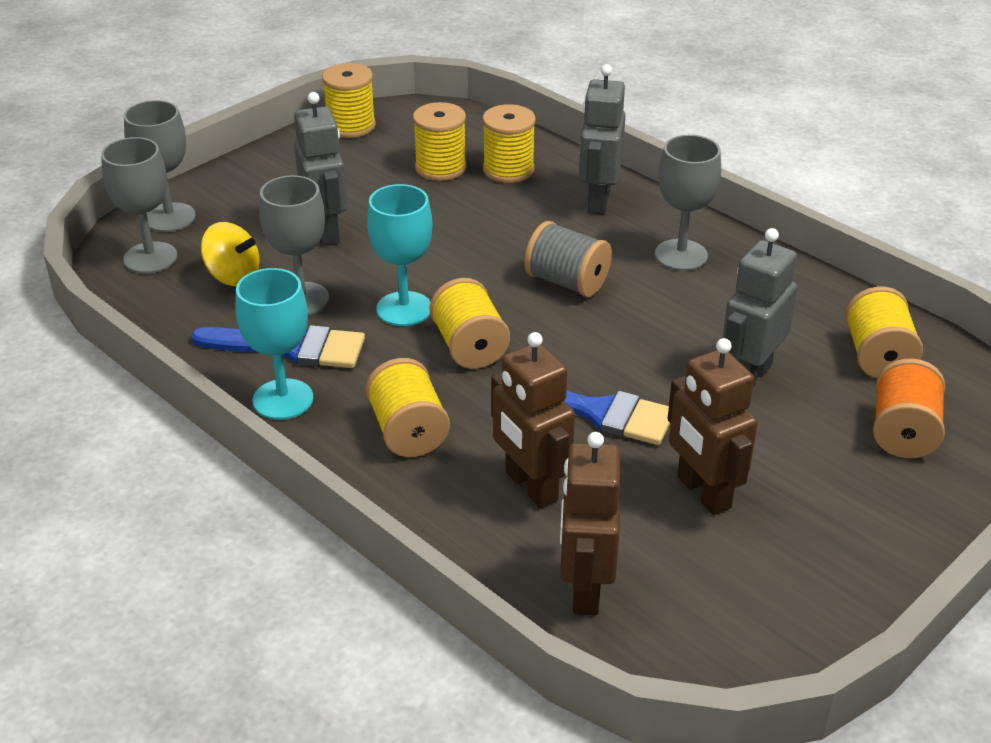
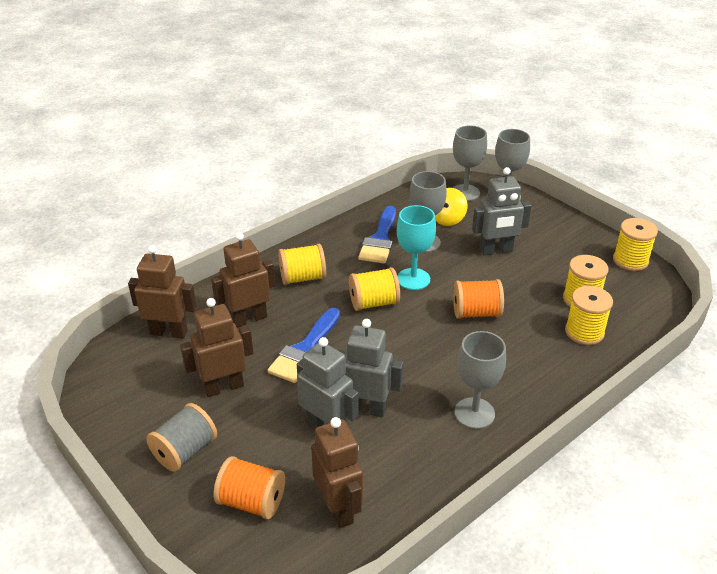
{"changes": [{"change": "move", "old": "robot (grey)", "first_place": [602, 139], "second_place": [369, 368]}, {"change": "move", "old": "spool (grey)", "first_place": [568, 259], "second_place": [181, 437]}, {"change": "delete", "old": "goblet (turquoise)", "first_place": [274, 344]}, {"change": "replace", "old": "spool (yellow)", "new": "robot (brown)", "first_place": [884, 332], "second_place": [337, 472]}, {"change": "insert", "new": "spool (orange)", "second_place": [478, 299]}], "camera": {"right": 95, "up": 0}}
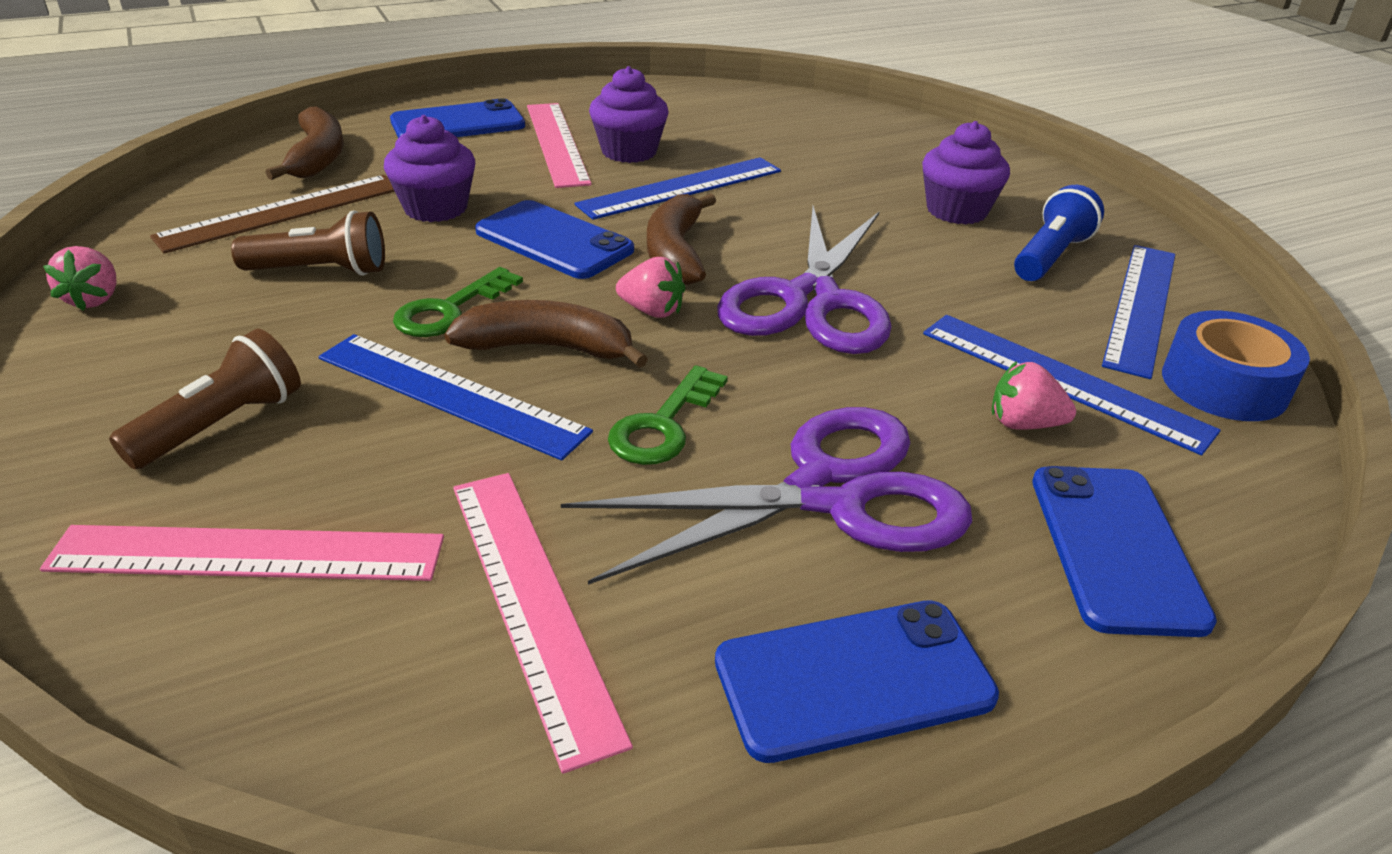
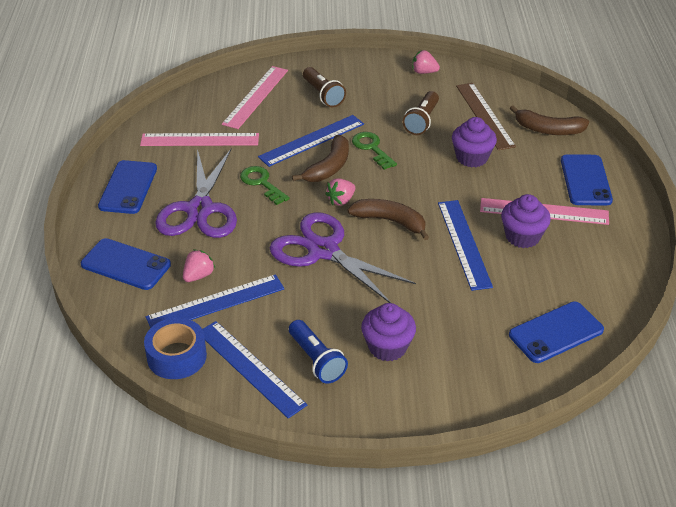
{"changes": [{"change": "move", "old": "phone (blue)", "first_place": [554, 239], "second_place": [556, 332]}], "camera": {"right": 115, "up": 5}}
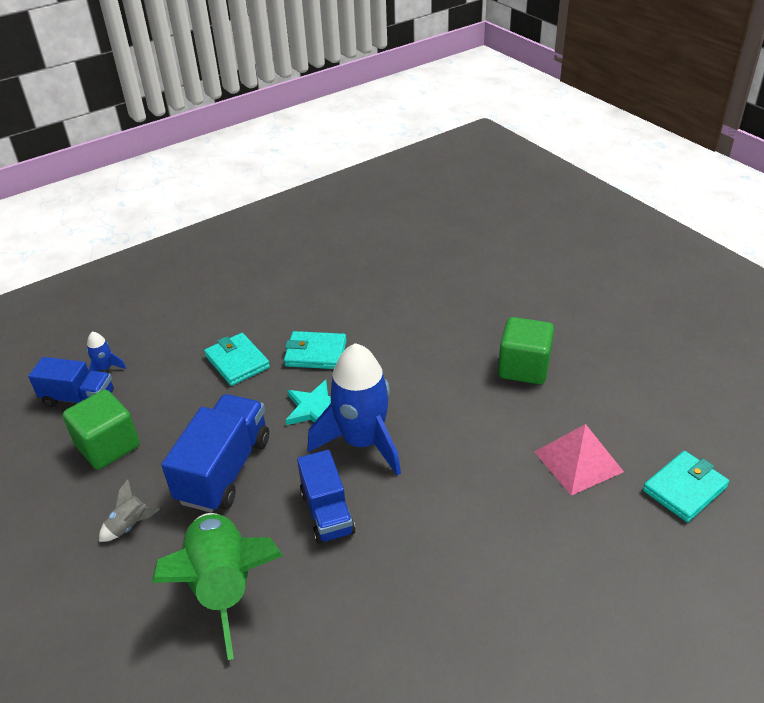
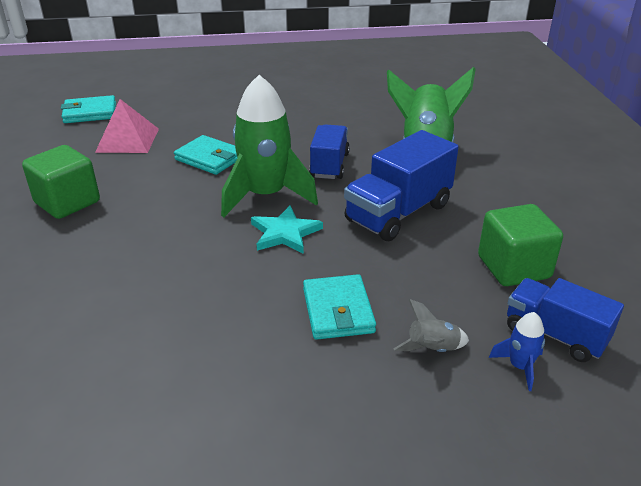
{"changes": [{"change": "move", "old": "wallet (turquoise)", "first_place": [315, 350], "second_place": [205, 155]}, {"change": "recolor", "old": "rocket (blue)", "new": "rocket (green)", "first_place": [354, 409], "second_place": [269, 146]}, {"change": "move", "old": "rocket (grey)", "first_place": [129, 510], "second_place": [431, 325]}], "camera": {"right": -155, "up": -5}}
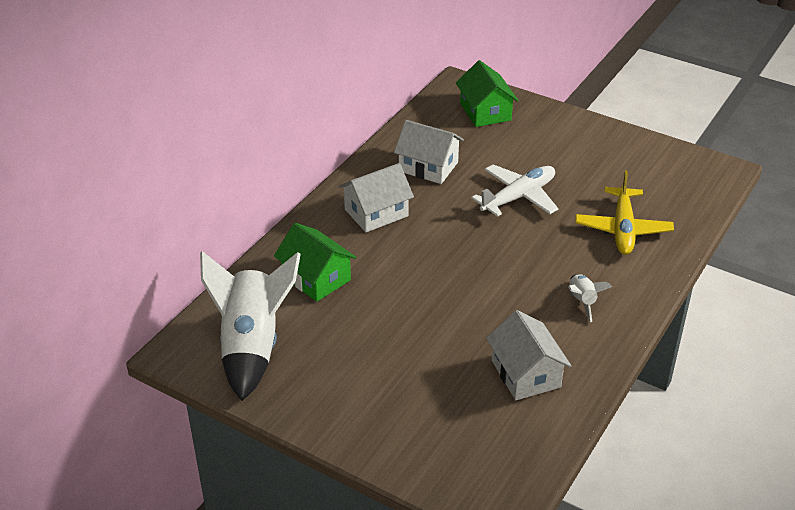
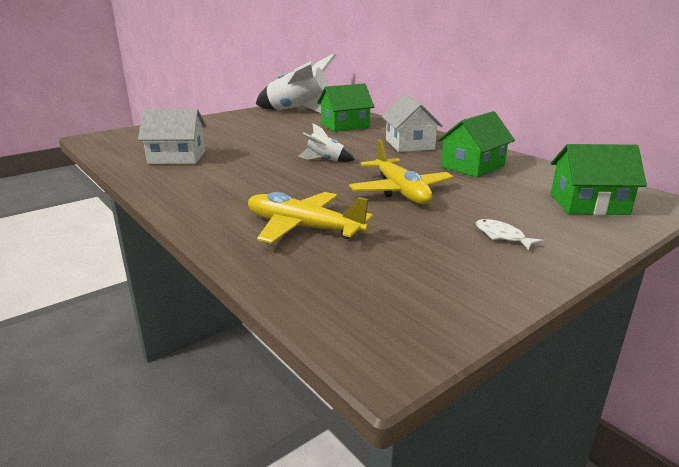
{"changes": [{"change": "recolor", "old": "house (white)", "new": "house (green)", "first_place": [429, 152], "second_place": [476, 144]}, {"change": "recolor", "old": "plane (white)", "new": "plane (yellow)", "first_place": [514, 191], "second_place": [401, 171]}, {"change": "move", "old": "rocket (white)", "first_place": [590, 298], "second_place": [326, 142]}, {"change": "insert", "new": "fish (white)", "second_place": [510, 234]}], "camera": {"right": 110, "up": -15}}
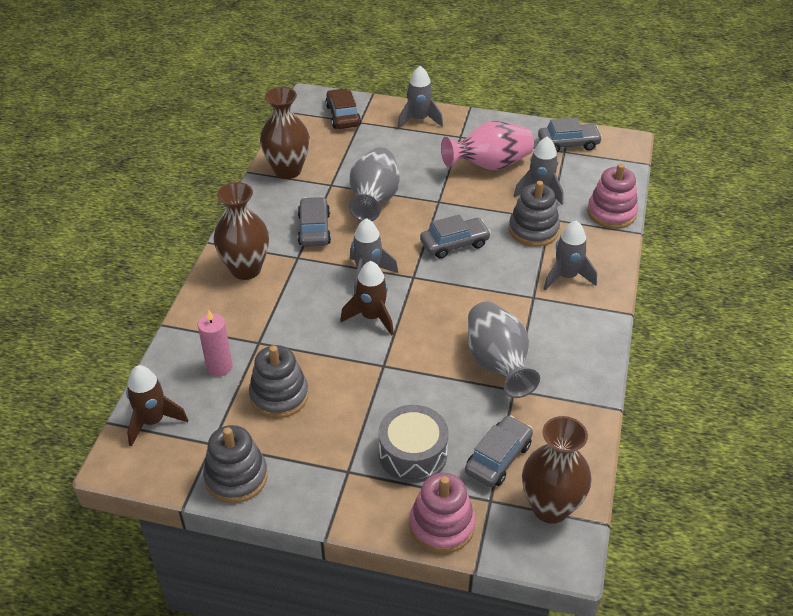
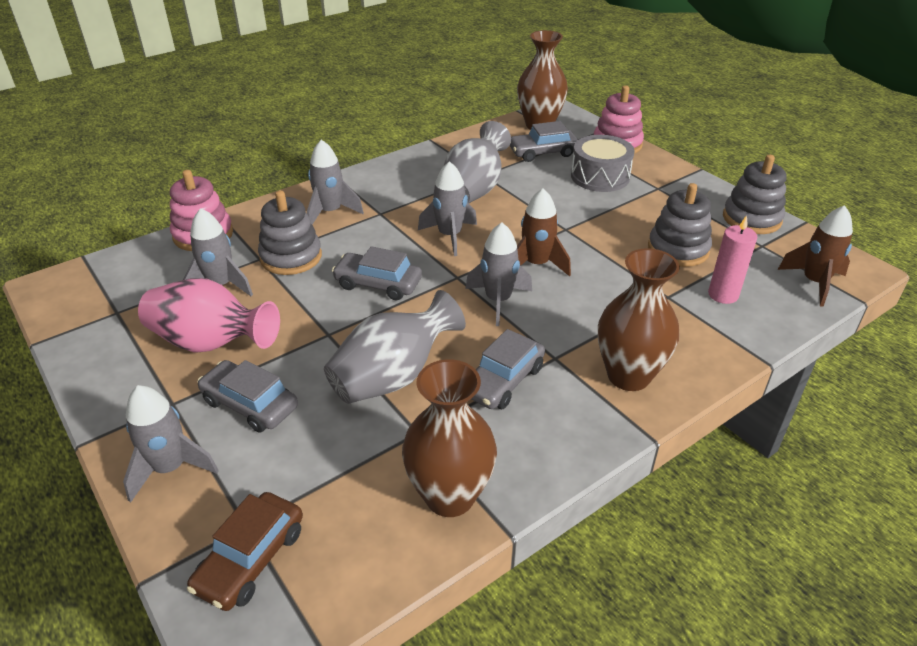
{"changes": [{"change": "move", "old": "car (grey)", "first_place": [570, 134], "second_place": [247, 396]}, {"change": "insert", "new": "rocket (grey)", "second_place": [447, 208]}], "camera": {"right": -140, "up": -5}}
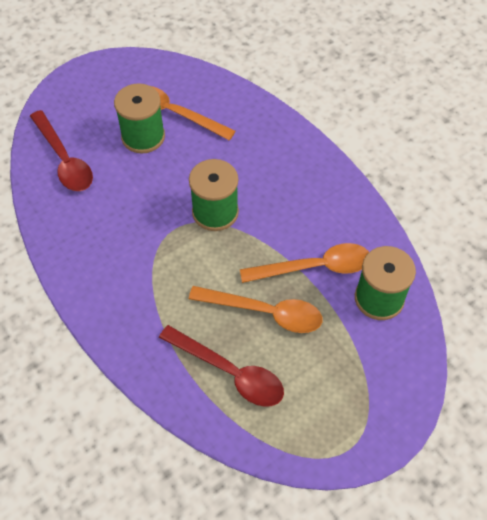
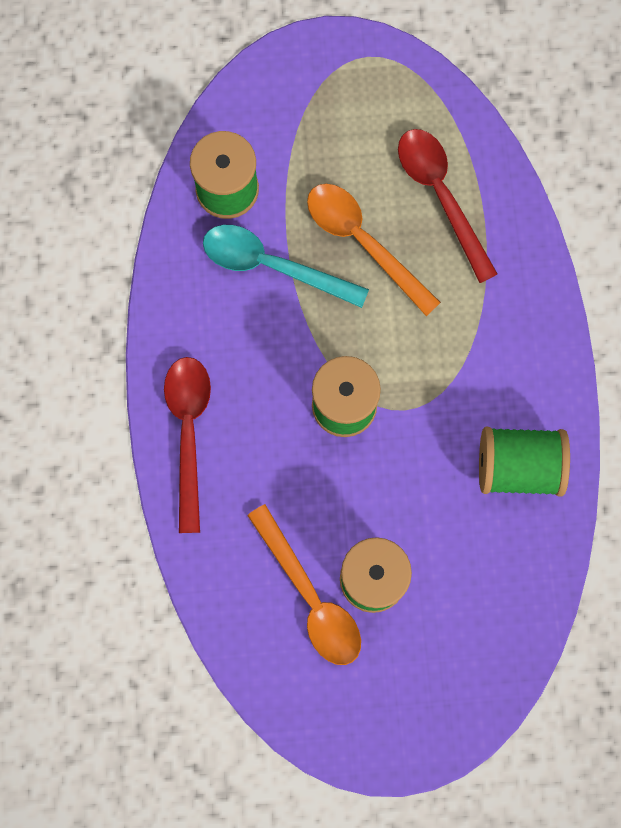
{"changes": [{"change": "move", "old": "spoon (red)", "first_place": [61, 150], "second_place": [187, 445]}, {"change": "recolor", "old": "spoon (orange)", "new": "spoon (turquoise)", "first_place": [304, 263], "second_place": [286, 266]}, {"change": "insert", "new": "spool (green)", "second_place": [524, 462]}], "camera": {"right": -150, "up": 20}}
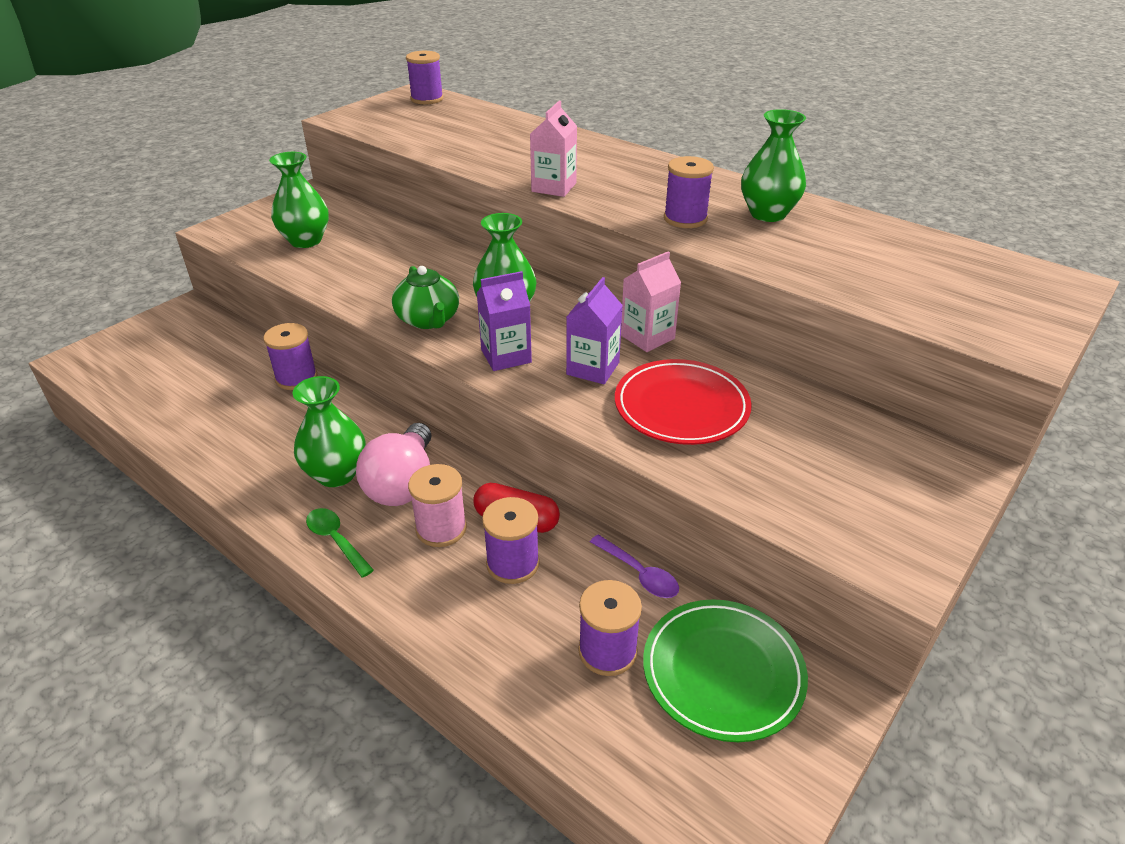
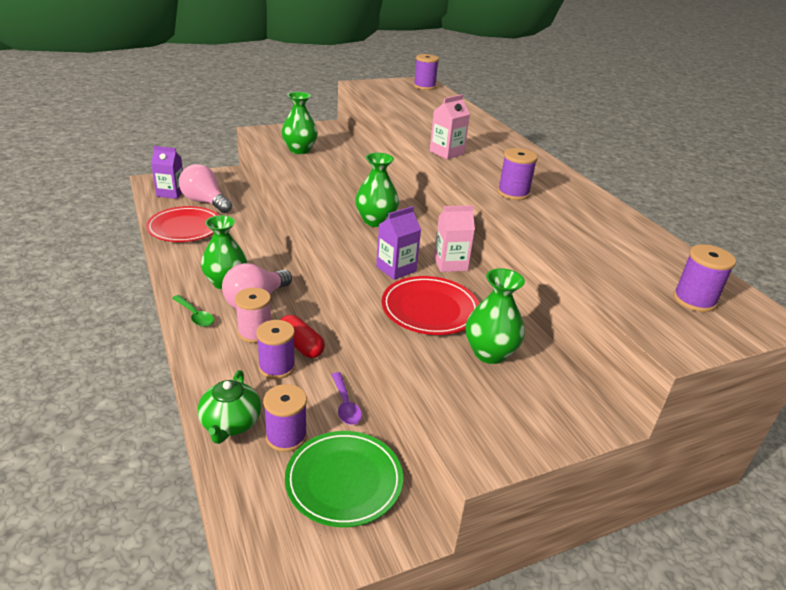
{"changes": [{"change": "move", "old": "vase (green)", "first_place": [773, 165], "second_place": [495, 316]}, {"change": "move", "old": "teapot (green)", "first_place": [425, 297], "second_place": [229, 407]}, {"change": "move", "old": "carton (purple)", "first_place": [504, 321], "second_place": [167, 172]}, {"change": "move", "old": "spool (purple)", "first_place": [290, 356], "second_place": [704, 278]}, {"change": "rotate", "old": "spoon (green)", "first_place": [340, 543], "second_place": [193, 311], "degrees": 150}, {"change": "insert", "new": "light bulb (pink)", "second_place": [205, 188]}, {"change": "insert", "new": "plate (red)", "second_place": [182, 224]}], "camera": {"right": 25, "up": -5}}
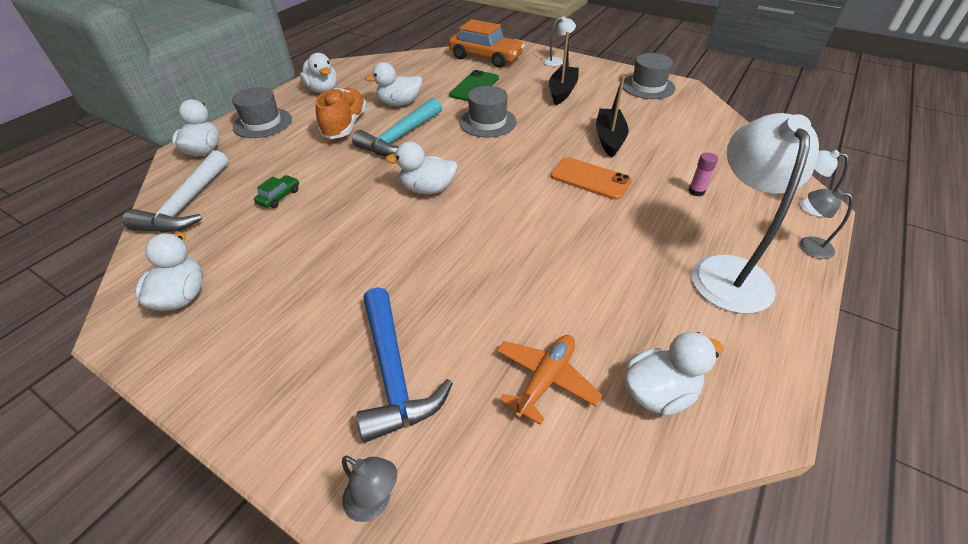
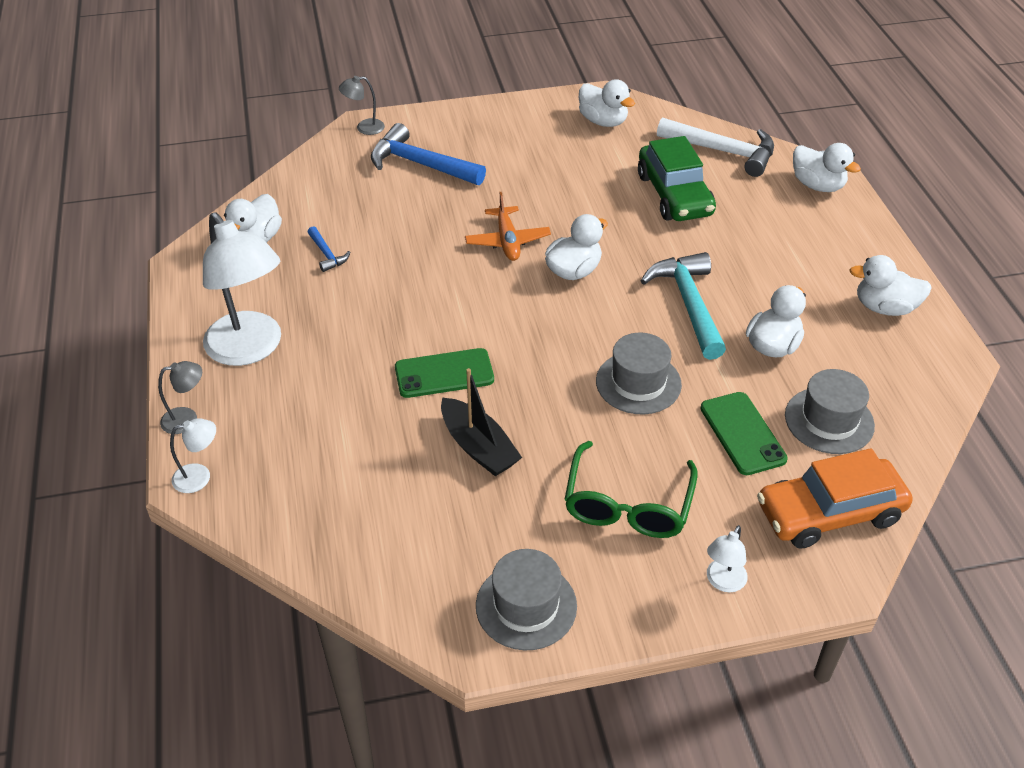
{"changes": [{"change": "replace", "old": "boat (black)", "new": "glasses (green)", "first_place": [564, 68], "second_place": [631, 489]}, {"change": "move", "old": "hat (grey)", "first_place": [262, 112], "second_place": [830, 411]}, {"change": "delete", "old": "shoe (orange)", "first_place": [341, 113]}, {"change": "rotate", "old": "hammer (white)", "first_place": [175, 191], "second_place": [715, 147], "degrees": 150}, {"change": "delete", "old": "glue stick (pink)", "first_place": [703, 174]}, {"change": "recolor", "old": "phone (orange)", "new": "phone (green)", "first_place": [591, 178], "second_place": [444, 373]}, {"change": "resize", "old": "car (green)", "first_place": [276, 191], "second_place": [677, 178], "factor": 2.3}, {"change": "move", "old": "plane (orange)", "first_place": [549, 380], "second_place": [508, 226]}, {"change": "insert", "new": "hammer (blue)", "second_place": [328, 249]}], "camera": {"right": 135, "up": 0}}
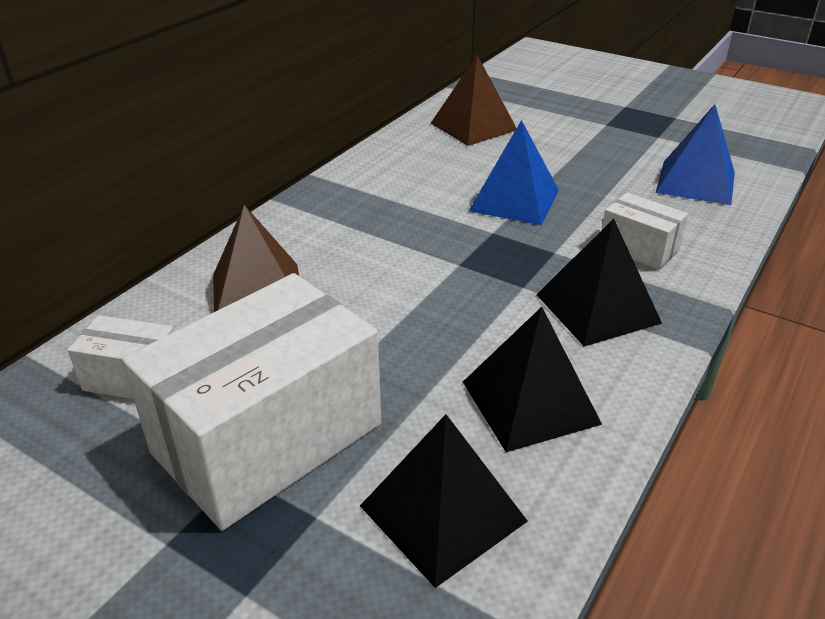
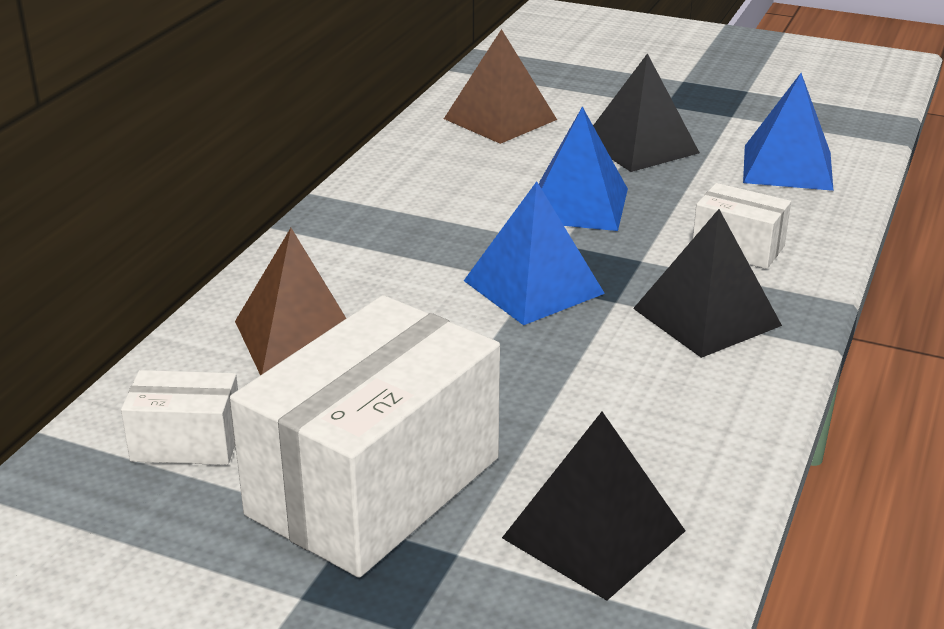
{"changes": [{"change": "move", "old": "pyramid (black)", "first_place": [532, 379], "second_place": [646, 112]}, {"change": "insert", "new": "pyramid (blue)", "second_place": [534, 253]}], "camera": {"right": -10, "up": -5}}
